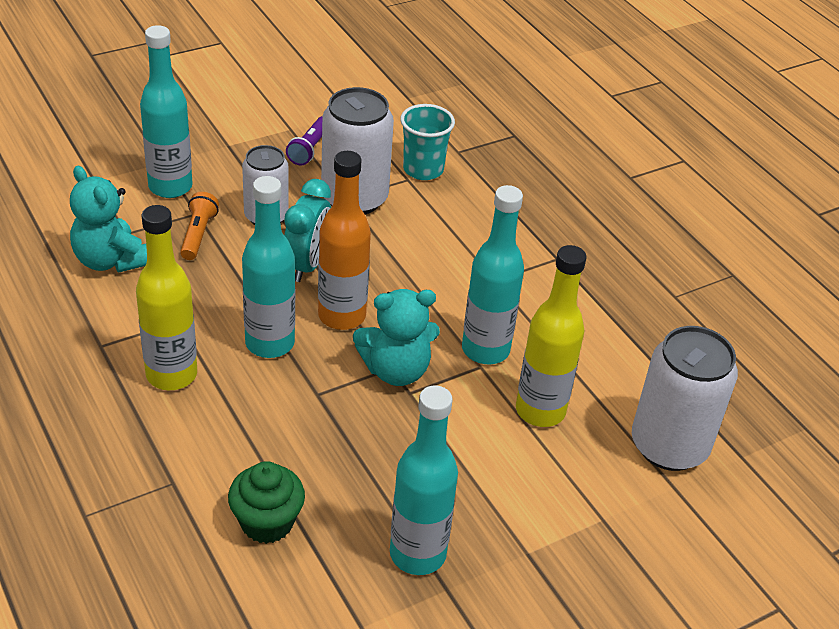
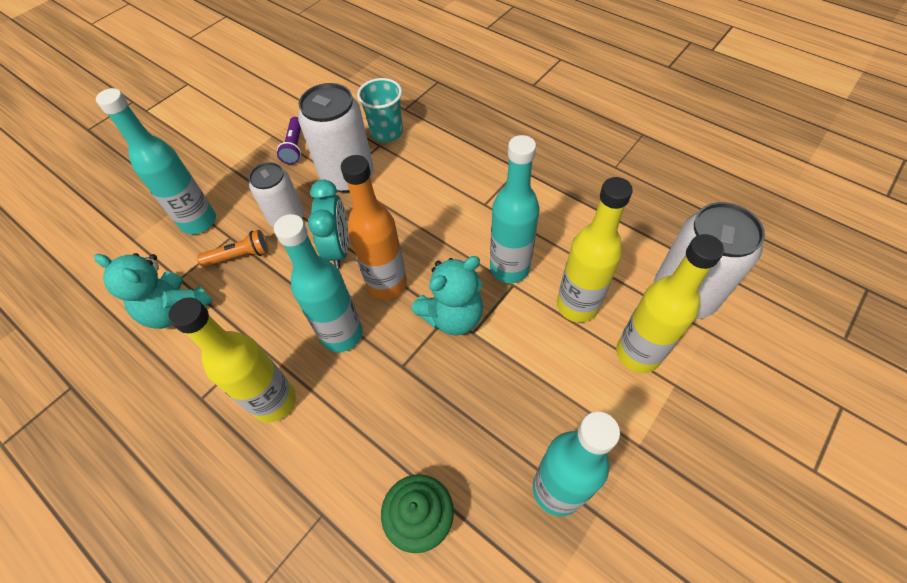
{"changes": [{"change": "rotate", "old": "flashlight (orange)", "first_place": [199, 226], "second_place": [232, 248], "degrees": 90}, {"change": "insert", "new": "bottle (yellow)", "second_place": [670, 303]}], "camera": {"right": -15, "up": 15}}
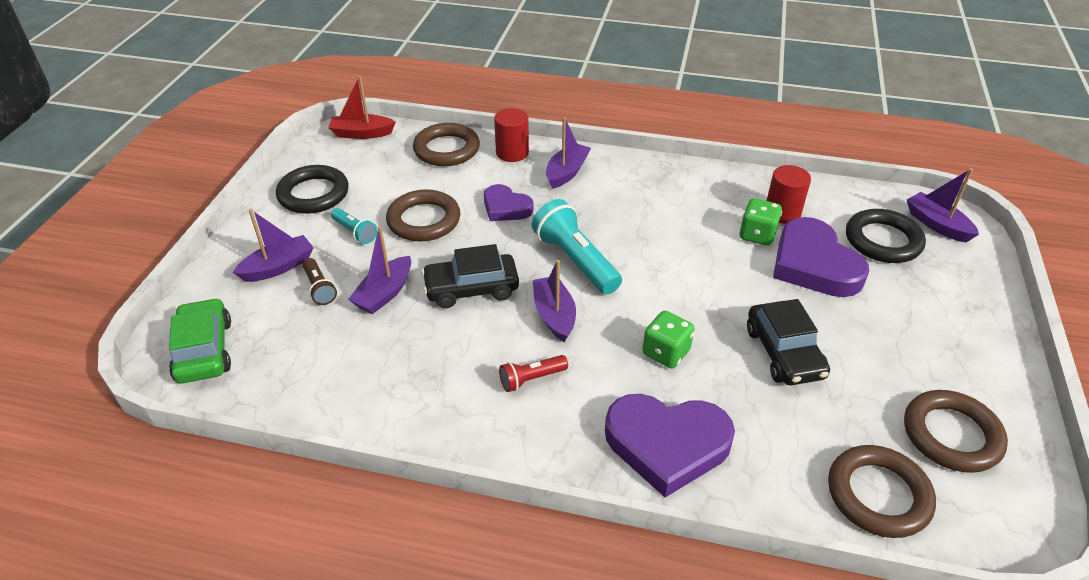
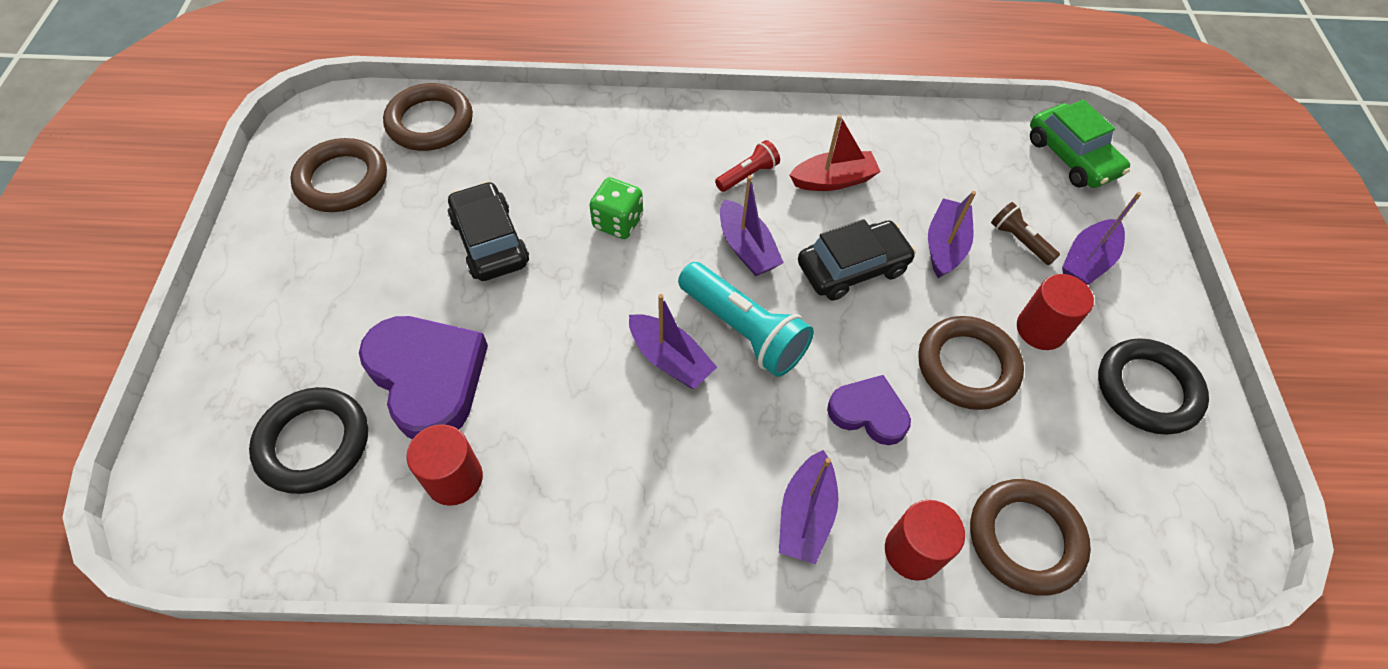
{"changes": [{"change": "move", "old": "boat (red)", "first_place": [362, 107], "second_place": [835, 153]}, {"change": "move", "old": "boat (purple)", "first_place": [943, 205], "second_place": [673, 341]}, {"change": "delete", "old": "dice (green)", "first_place": [760, 222]}, {"change": "replace", "old": "flashlight (turquoise)", "new": "cylinder (red)", "first_place": [354, 226], "second_place": [1055, 312]}, {"change": "delete", "old": "heart (purple)", "first_place": [670, 445]}], "camera": {"right": 165, "up": 15}}
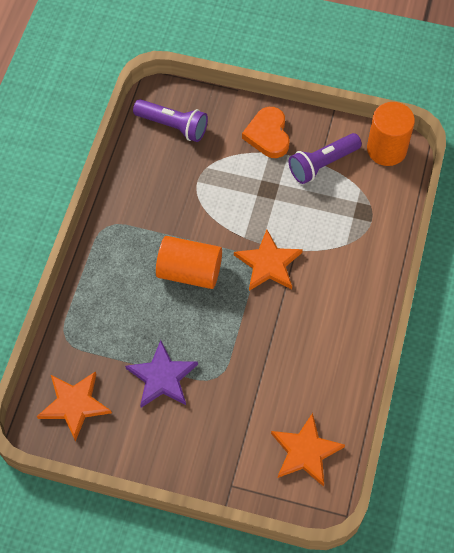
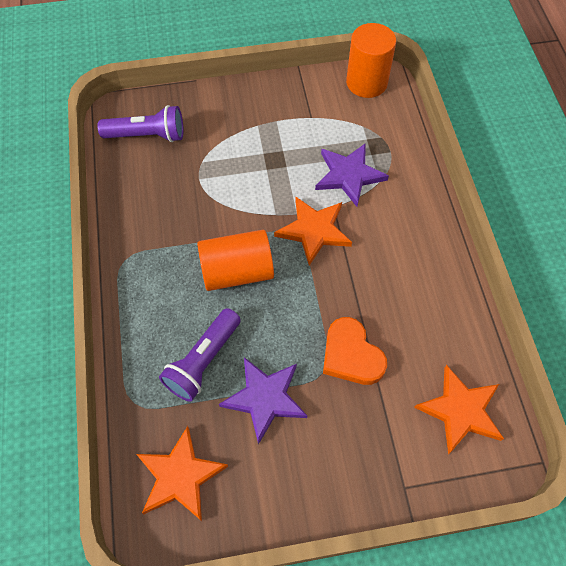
{"changes": [{"change": "move", "old": "heart (orange)", "first_place": [266, 132], "second_place": [355, 351]}, {"change": "move", "old": "flashlight (purple)", "first_place": [325, 158], "second_place": [200, 355]}, {"change": "insert", "new": "star (purple)", "second_place": [352, 175]}], "camera": {"right": -25, "up": 0}}
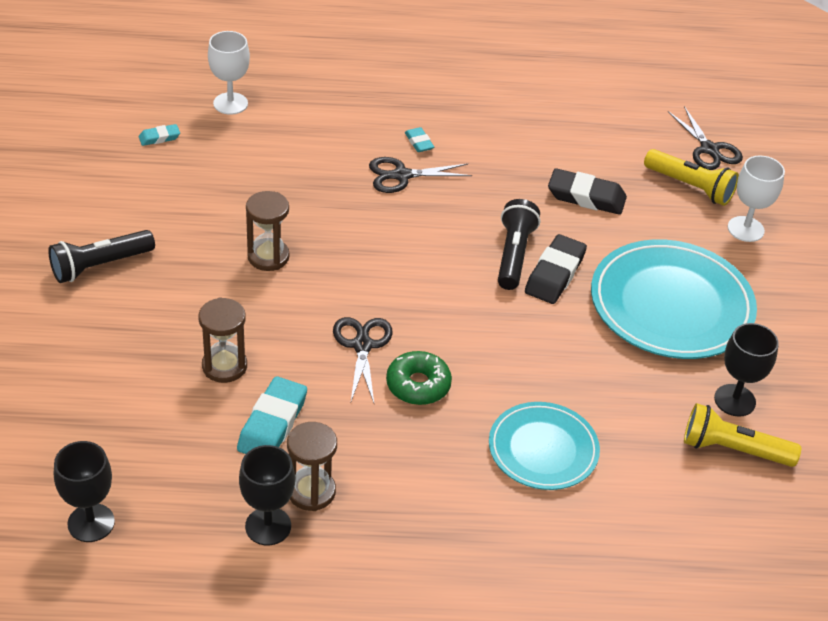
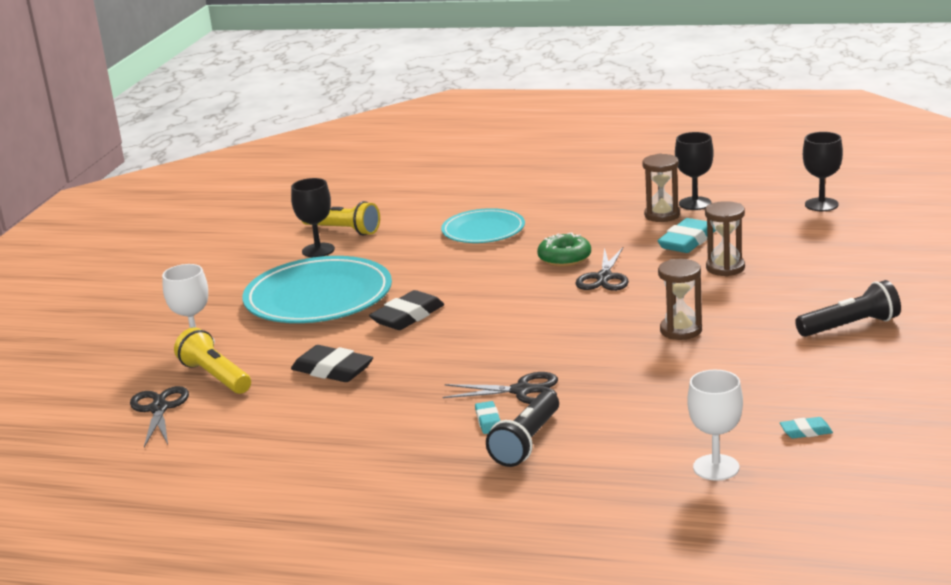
{"changes": [{"change": "move", "old": "flashlight (black)", "first_place": [519, 244], "second_place": [522, 429]}], "camera": {"right": -160, "up": -20}}
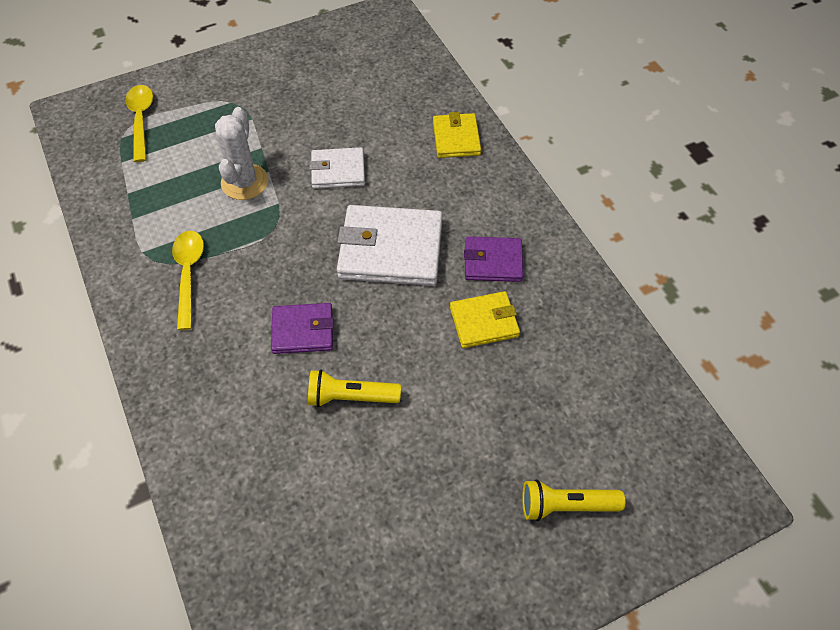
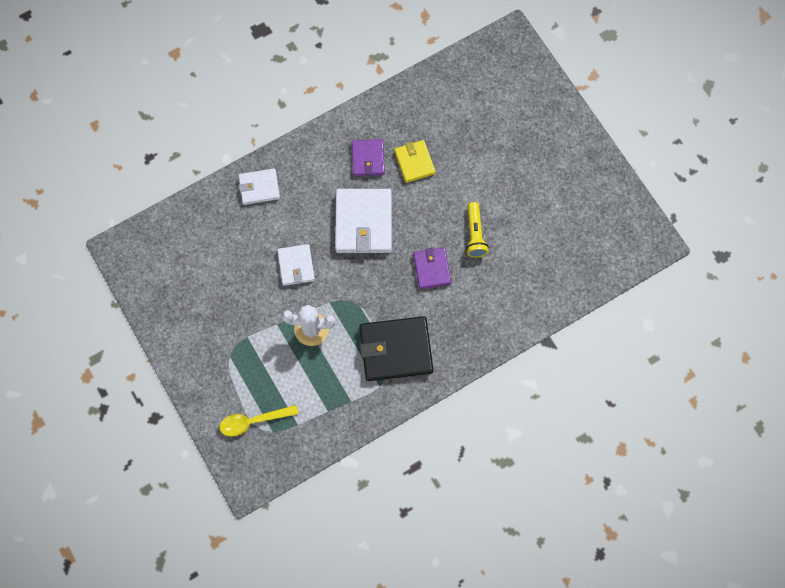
{"changes": [{"change": "recolor", "old": "wallet (yellow)", "new": "wallet (white)", "first_place": [457, 135], "second_place": [259, 187]}, {"change": "replace", "old": "spoon (yellow)", "new": "wallet (black)", "first_place": [188, 280], "second_place": [396, 348]}, {"change": "delete", "old": "flashlight (yellow)", "first_place": [573, 500]}], "camera": {"right": -95, "up": 15}}
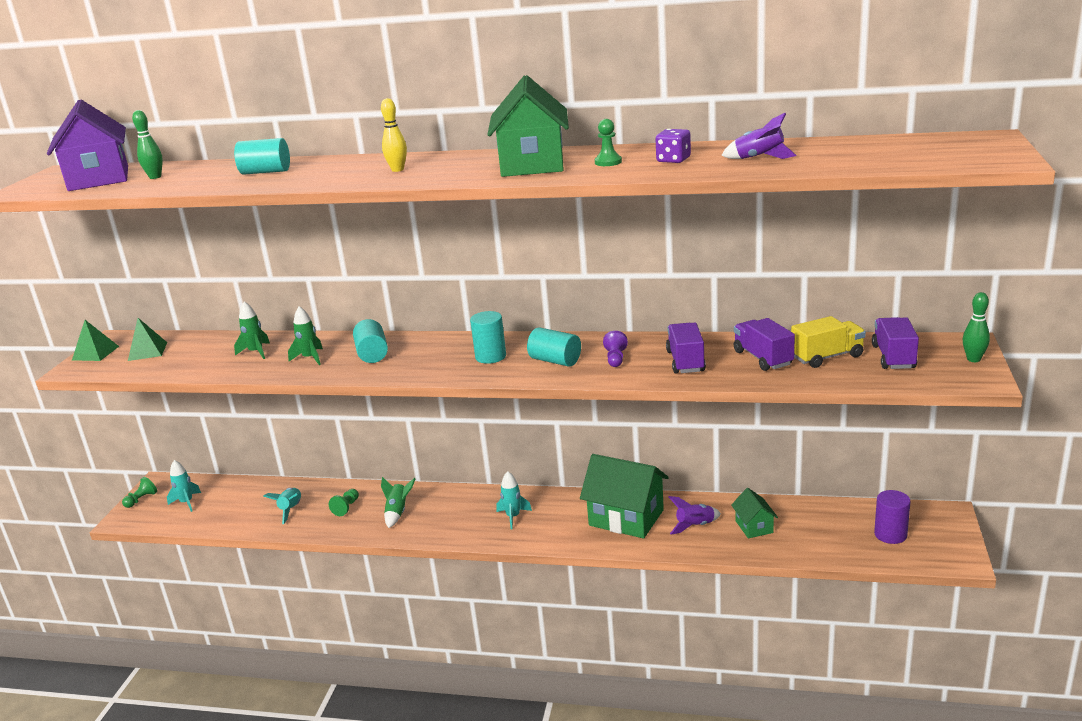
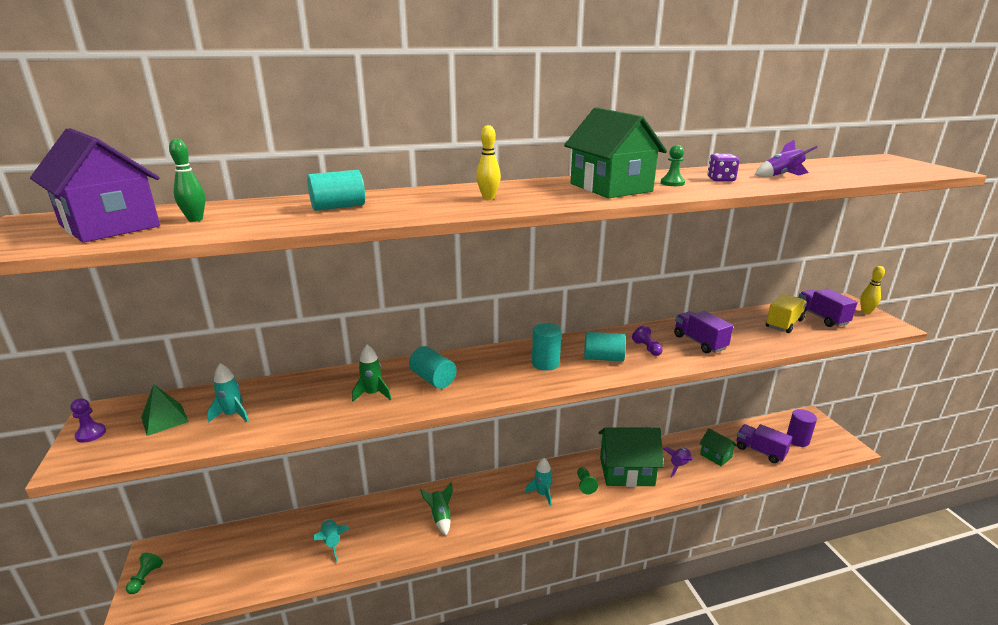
{"changes": [{"change": "recolor", "old": "bowling pin (green)", "new": "bowling pin (yellow)", "first_place": [976, 327], "second_place": [872, 290]}, {"change": "delete", "old": "rocket (green)", "first_place": [252, 330]}, {"change": "move", "old": "truck (purple)", "first_place": [764, 344], "second_place": [764, 443]}, {"change": "replace", "old": "pyramid (green)", "new": "pawn (purple)", "first_place": [95, 340], "second_place": [88, 420]}, {"change": "move", "old": "rocket (turquoise)", "first_place": [184, 486], "second_place": [228, 393]}, {"change": "move", "old": "pawn (green)", "first_place": [344, 502], "second_place": [587, 480]}], "camera": {"right": -30, "up": 0}}
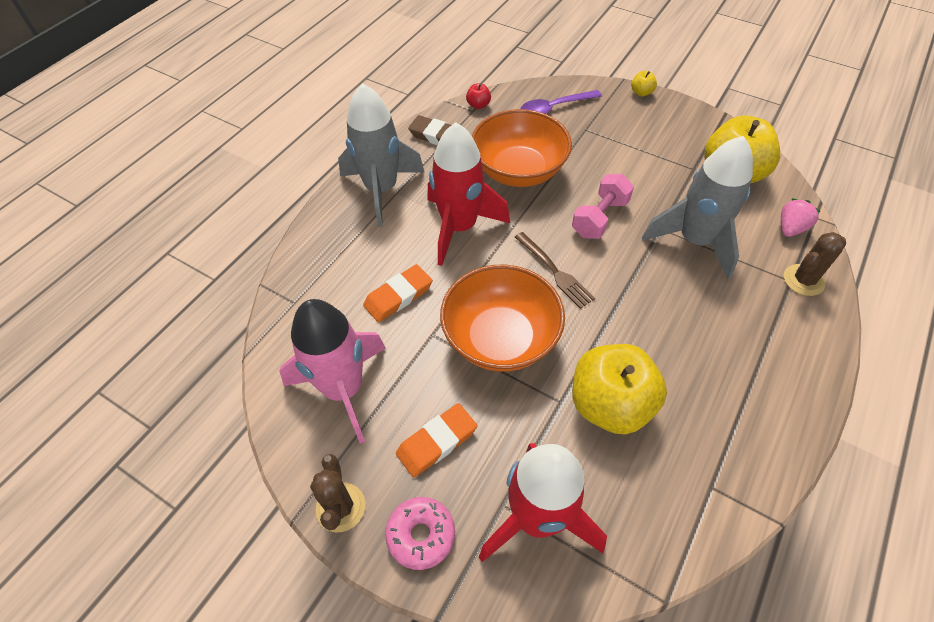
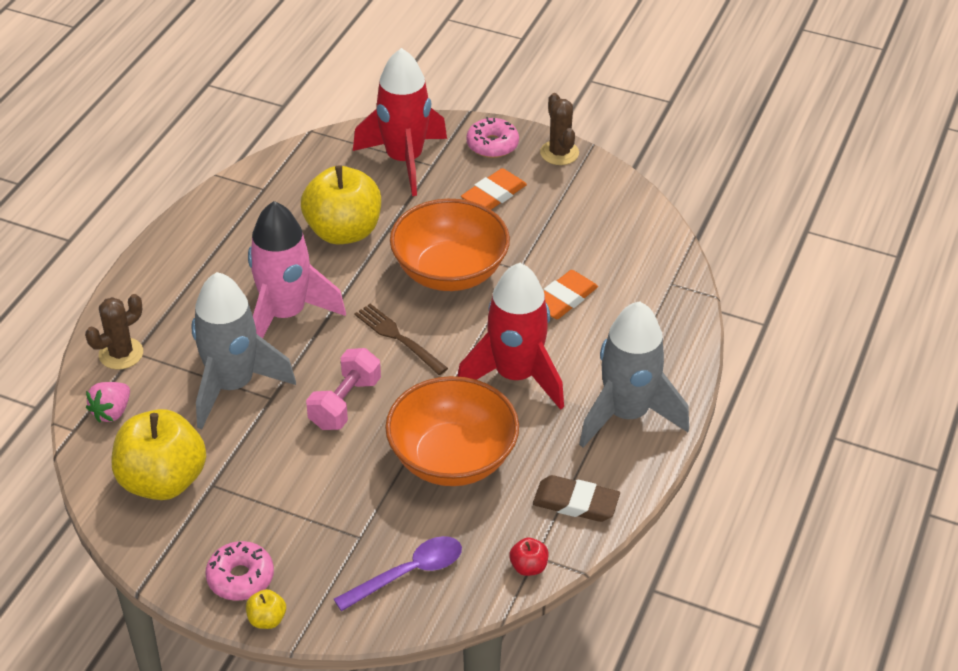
{"changes": [{"change": "move", "old": "rocket (pink)", "first_place": [332, 371], "second_place": [297, 269]}, {"change": "insert", "new": "donut (pink)", "second_place": [239, 571]}], "camera": {"right": 170, "up": -10}}
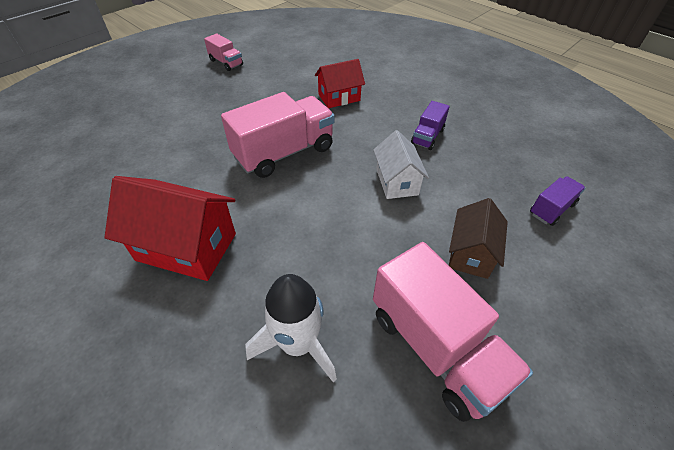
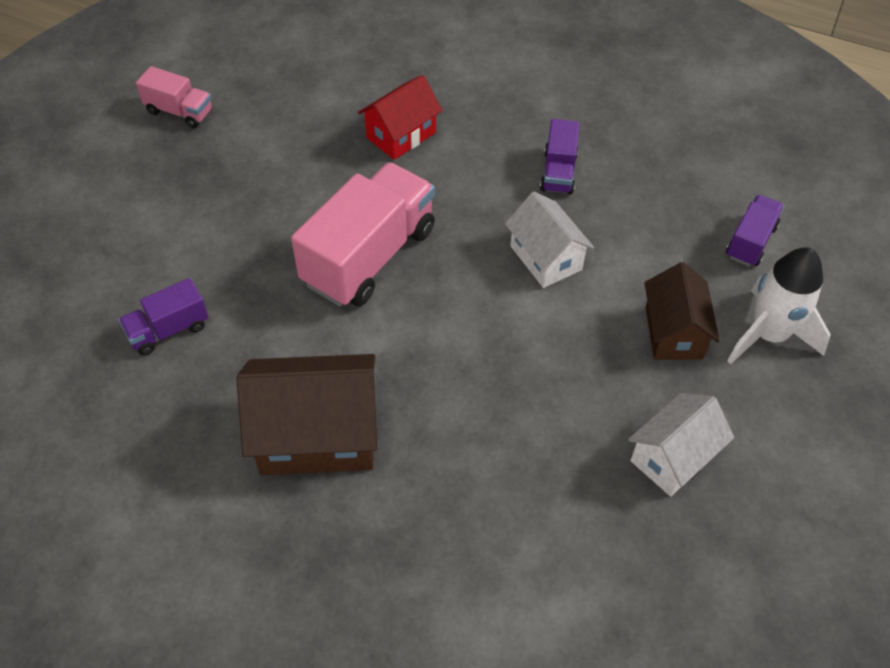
{"changes": [{"change": "recolor", "old": "house (red)", "new": "house (brown)", "first_place": [170, 228], "second_place": [307, 414]}, {"change": "replace", "old": "truck (pink)", "new": "house (white)", "first_place": [453, 332], "second_place": [681, 444]}, {"change": "move", "old": "rocket (white)", "first_place": [291, 328], "second_place": [779, 305]}, {"change": "insert", "new": "truck (purple)", "second_place": [164, 317]}], "camera": {"right": -20, "up": 5}}
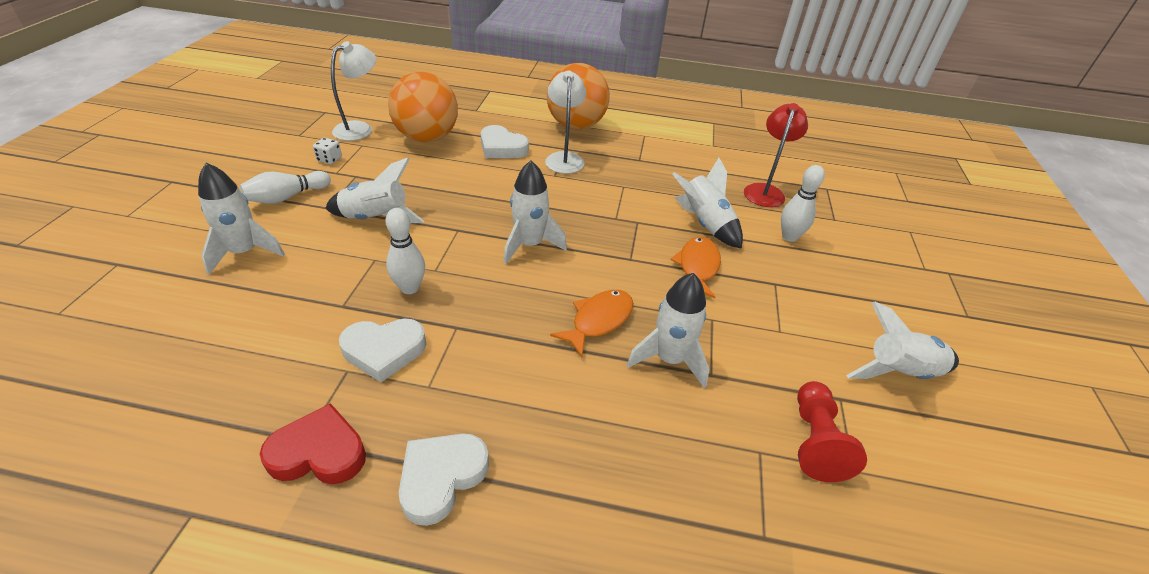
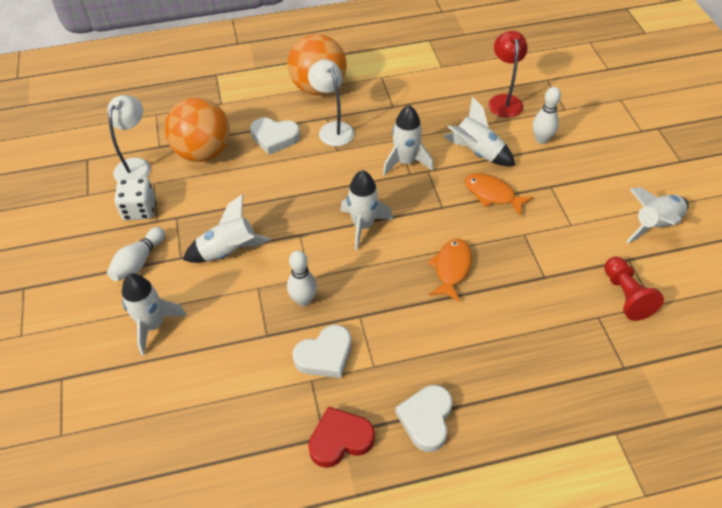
{"changes": [{"change": "resize", "old": "dice (white)", "first_place": [327, 151], "second_place": [134, 199], "factor": 1.79}, {"change": "rotate", "old": "fish (orange)", "first_place": [695, 268], "second_place": [499, 194], "degrees": -45}, {"change": "move", "old": "rocket (white)", "first_place": [668, 330], "second_place": [408, 140]}], "camera": {"right": -20, "up": 10}}
